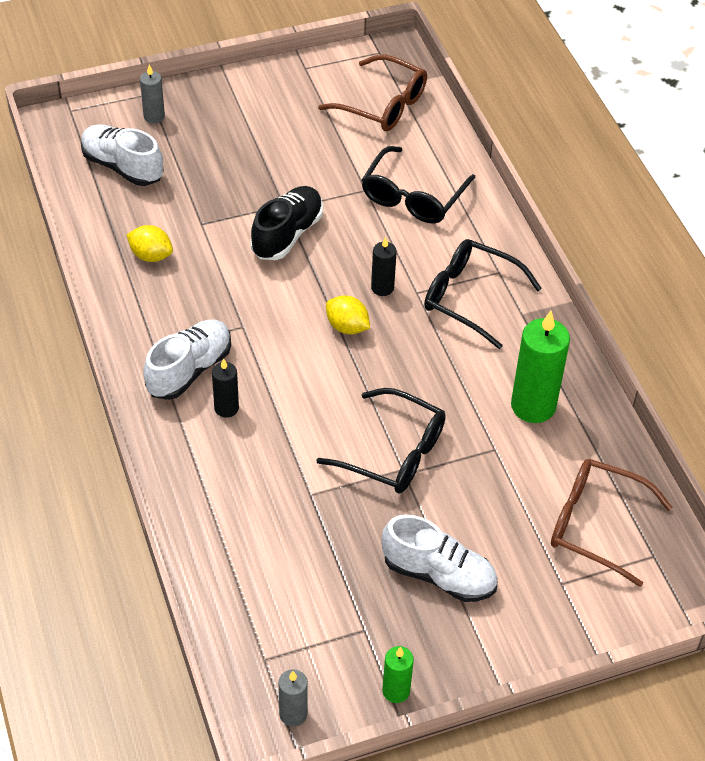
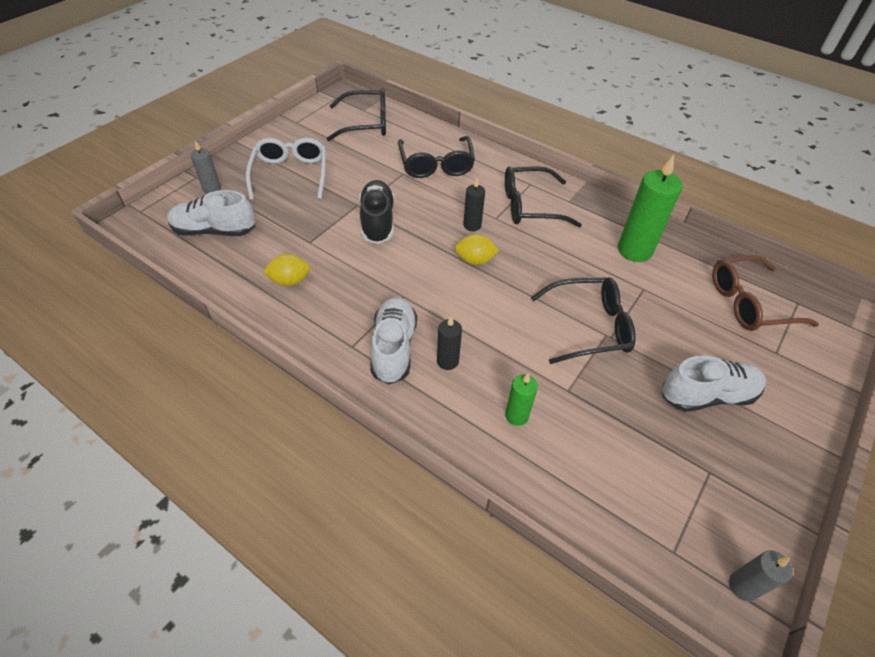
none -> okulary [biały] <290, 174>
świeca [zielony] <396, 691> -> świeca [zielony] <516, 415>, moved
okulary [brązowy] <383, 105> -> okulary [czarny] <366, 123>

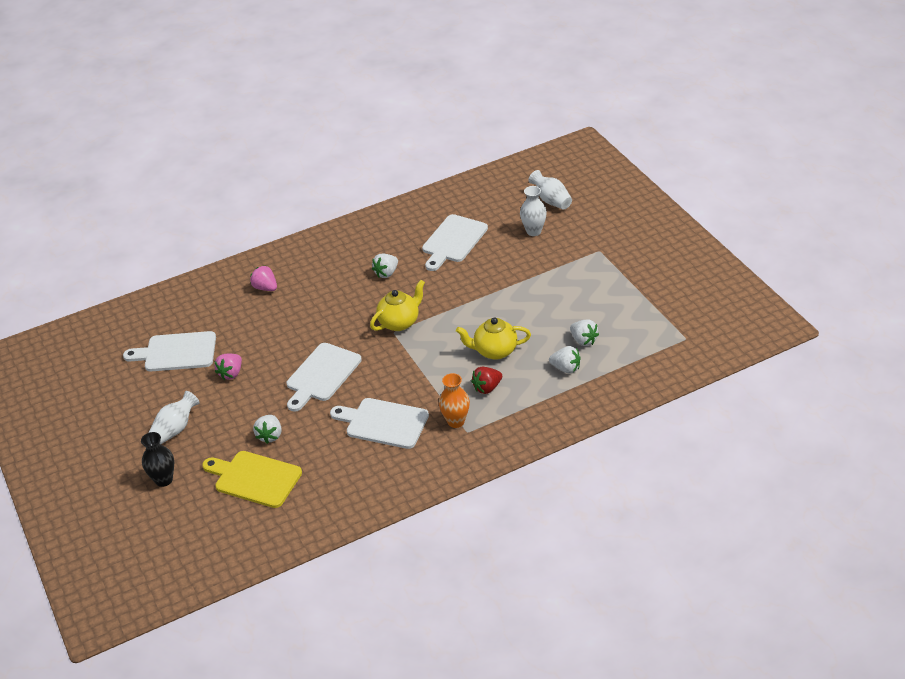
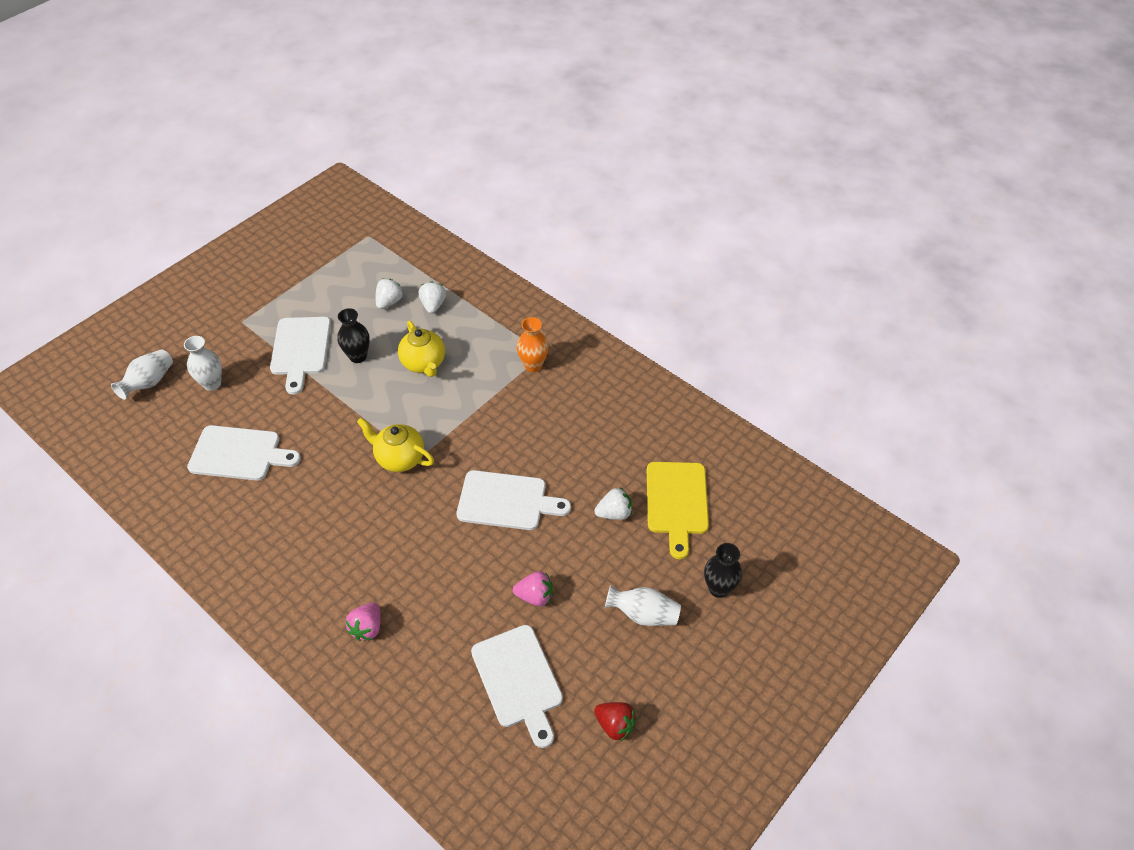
truskawka [biały] <386, 273> -> none
none -> wazon [czarny] <358, 356>
deska do krojenia [biały] <383, 423> -> deska do krojenia [biały] <300, 349>, moved
truskawka [czerwony] <487, 388> -> truskawka [czerwony] <615, 725>, moved

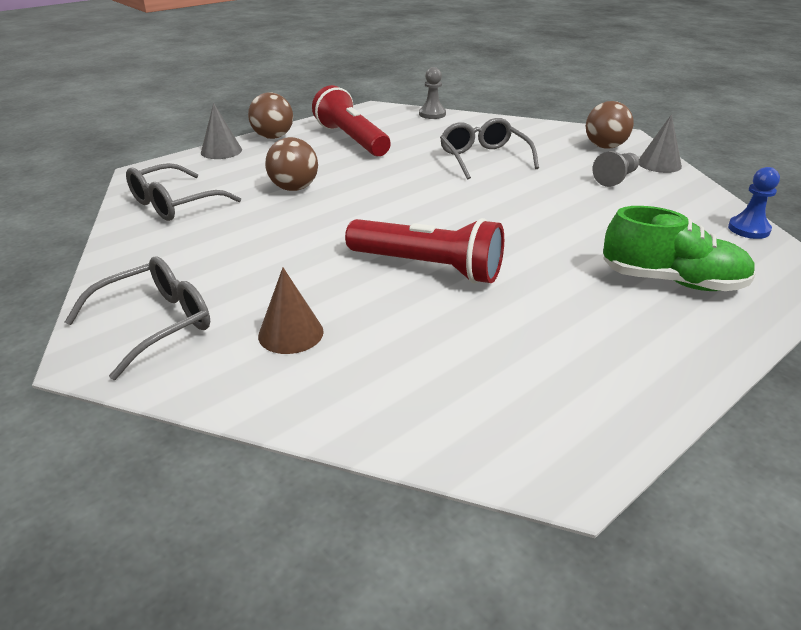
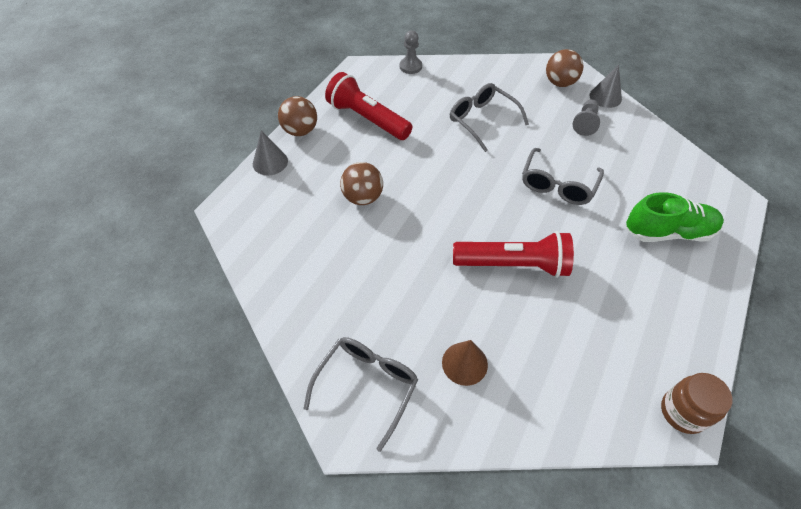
pionek [niebieski] <748, 229> -> none
none -> słoik [brązowy] <682, 412>
okulary [szary] <174, 204> -> okulary [szary] <557, 185>, moved

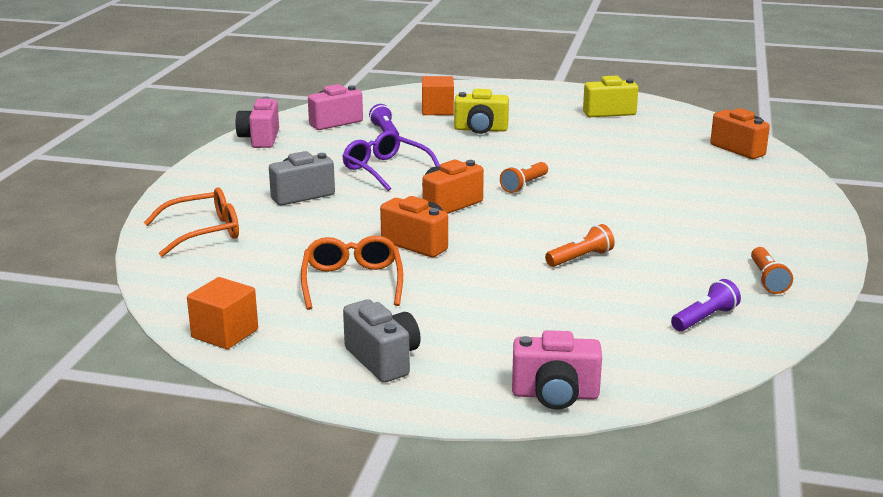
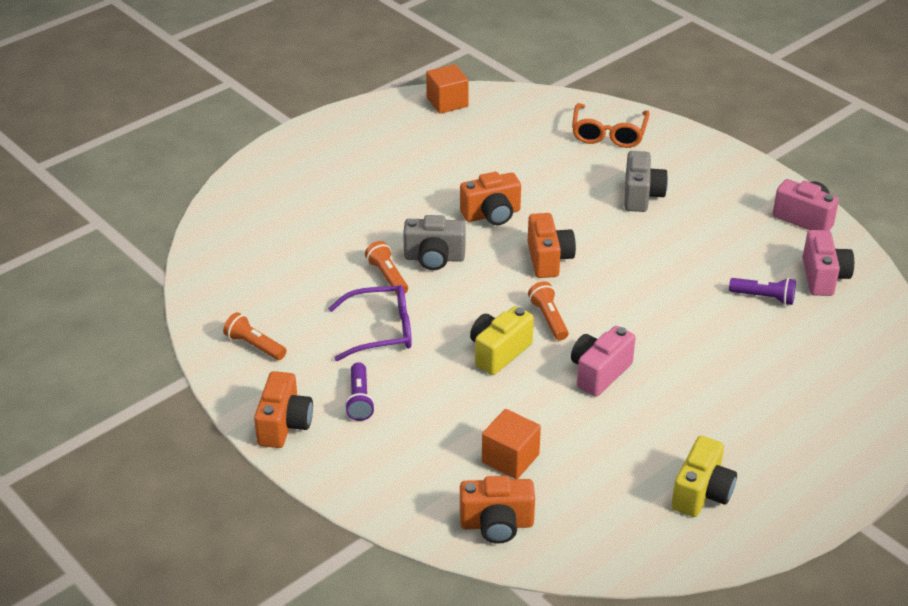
okulary [pomarańczowy] <352, 282> -> none
none -> aparat fotograficzny [pomarańczowy] <284, 425>
okulary [fioletowy] <386, 170> -> okulary [fioletowy] <380, 331>, moved
aparat fotograficzny [szary] <383, 360> -> aparat fotograficzny [szary] <434, 258>, moved
sześcian [pomarańczowy] <437, 110> -> sześcian [pomarańczowy] <510, 458>, moved
aparat fotograficzny [żółty] <481, 130> -> aparat fotograficzny [żółty] <499, 352>, moved
aparat fotograficzny [różowy] <555, 395> -> aparat fotograficzny [różowy] <599, 373>, moved
latarka [fioletowy] <704, 318> -> latarka [fioletowy] <360, 400>, moved
latarka [pomarańczowy] <580, 258> -> latarka [pomarańczowy] <387, 276>, 150 degrees clockwise

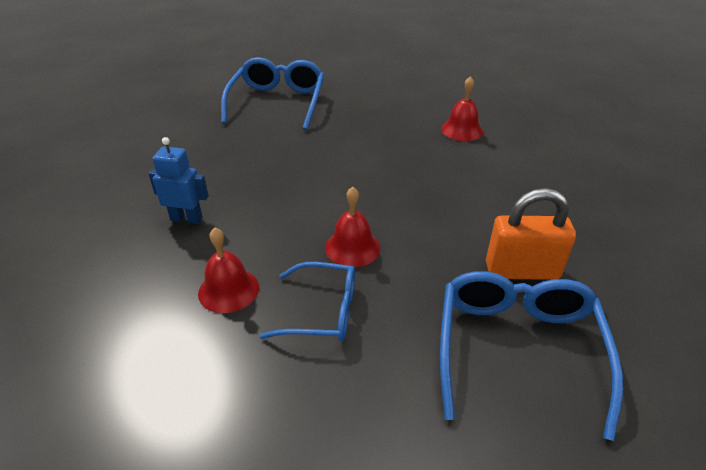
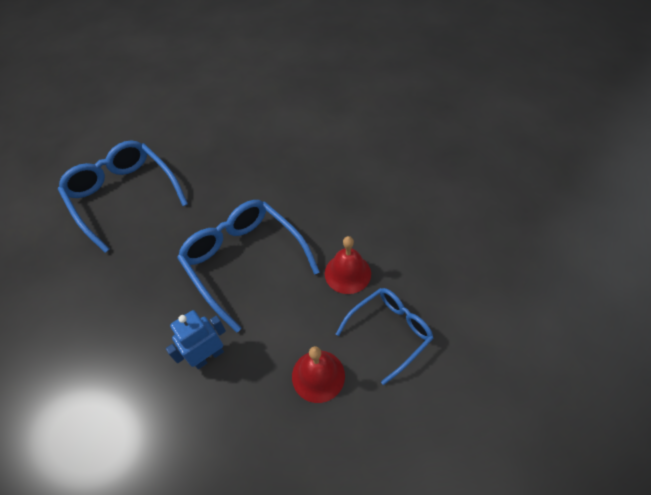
dzwonek [czerwony] <462, 130> -> none
kłódka [pomarańczowy] <521, 271> -> none
okulary [niebieski] <517, 349> -> okulary [niebieski] <244, 261>, moved

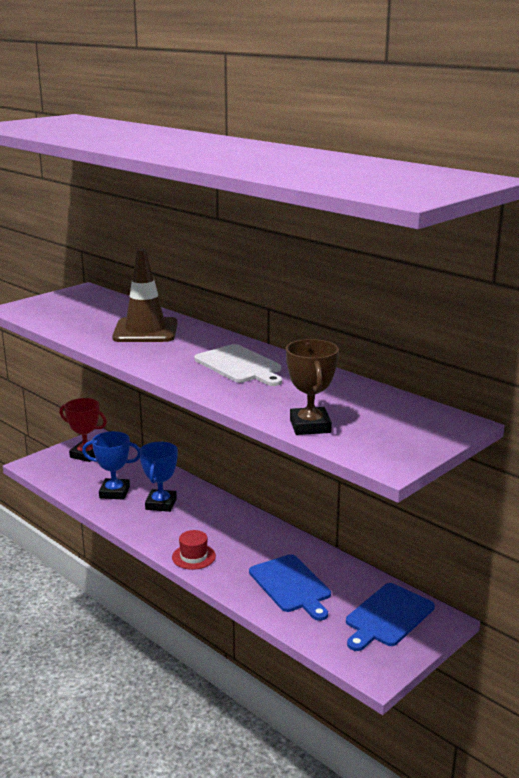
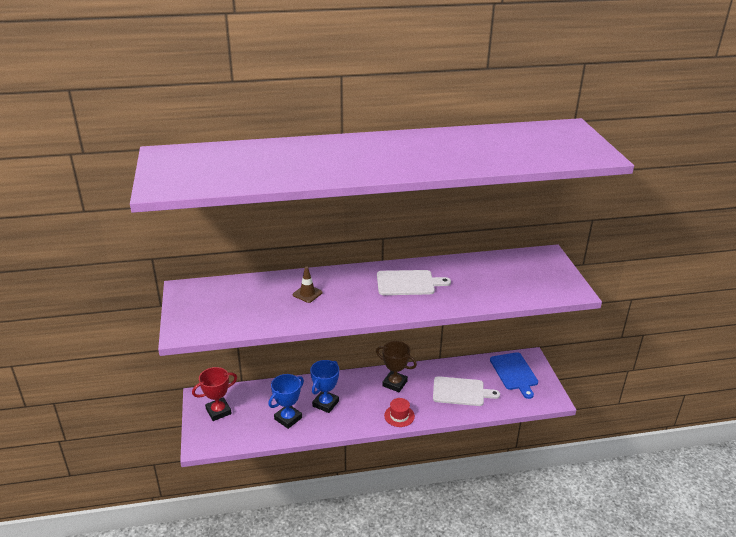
puchar [brązowy] <310, 426> -> puchar [brązowy] <394, 383>, moved
deska do krojenia [niebieski] <291, 585> -> deska do krojenia [biały] <461, 392>
puchar [niebieski] <161, 504> -> puchar [niebieski] <325, 403>, 75 degrees clockwise
pachołek [brązowy] <145, 331> -> pachołek [brązowy] <307, 293>, x0.49

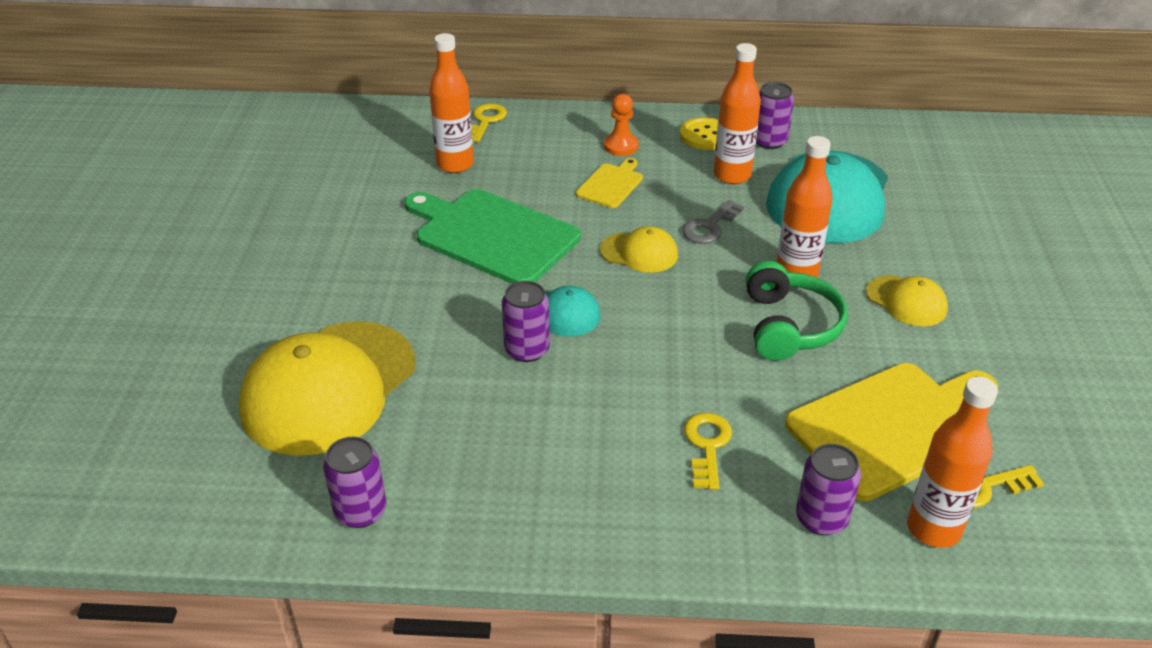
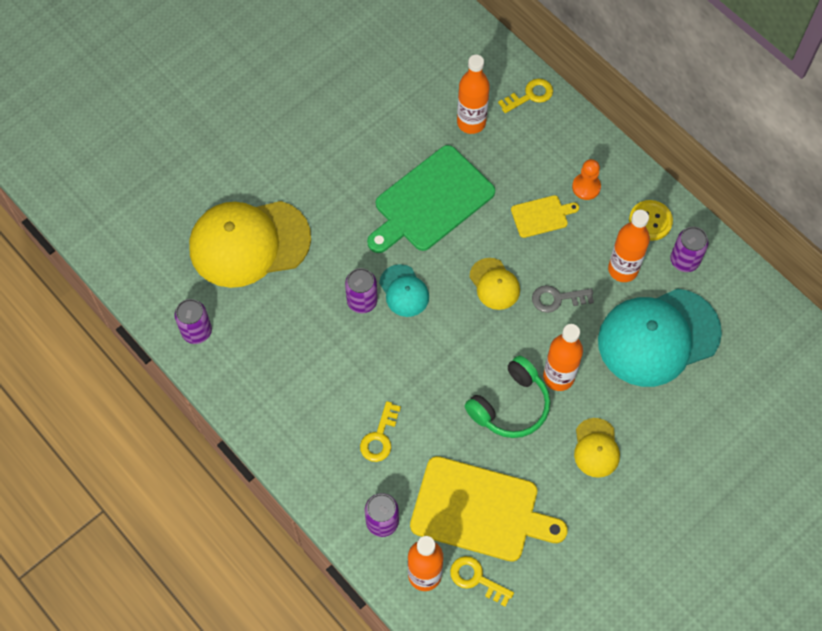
deska do krojenia [zielony] <492, 235> -> deska do krojenia [zielony] <431, 201>, 120 degrees counterclockwise
klucz [żółty] <707, 446> -> klucz [żółty] <379, 437>, 150 degrees clockwise

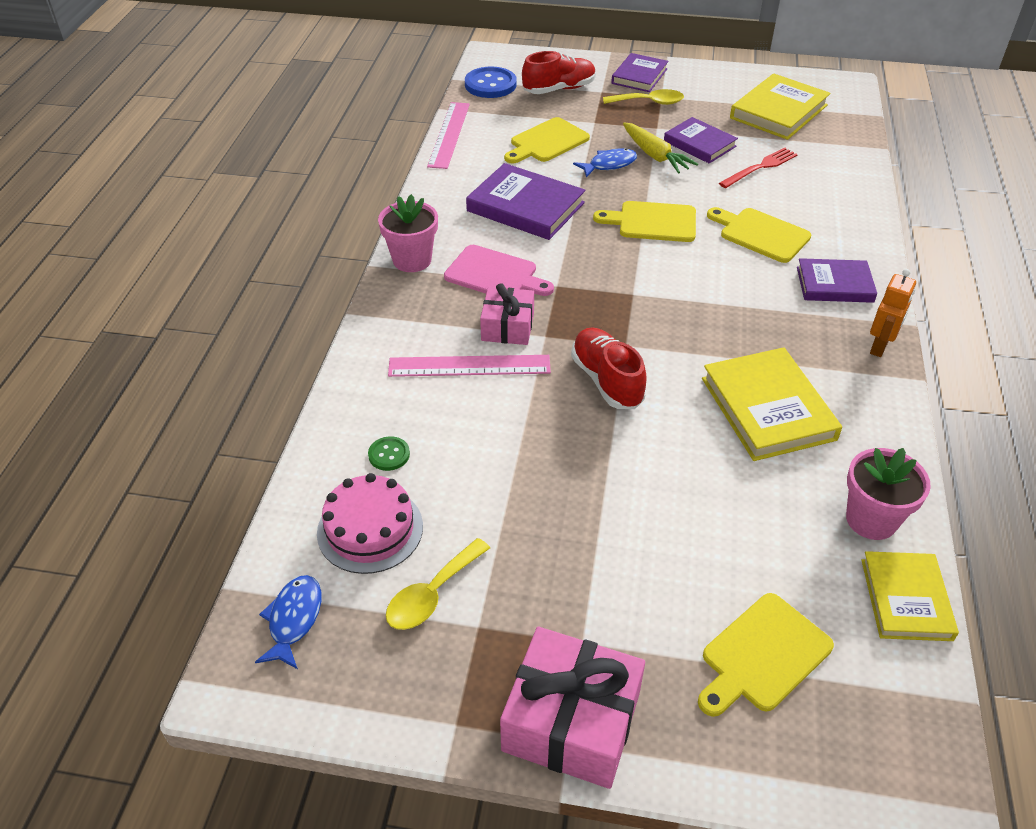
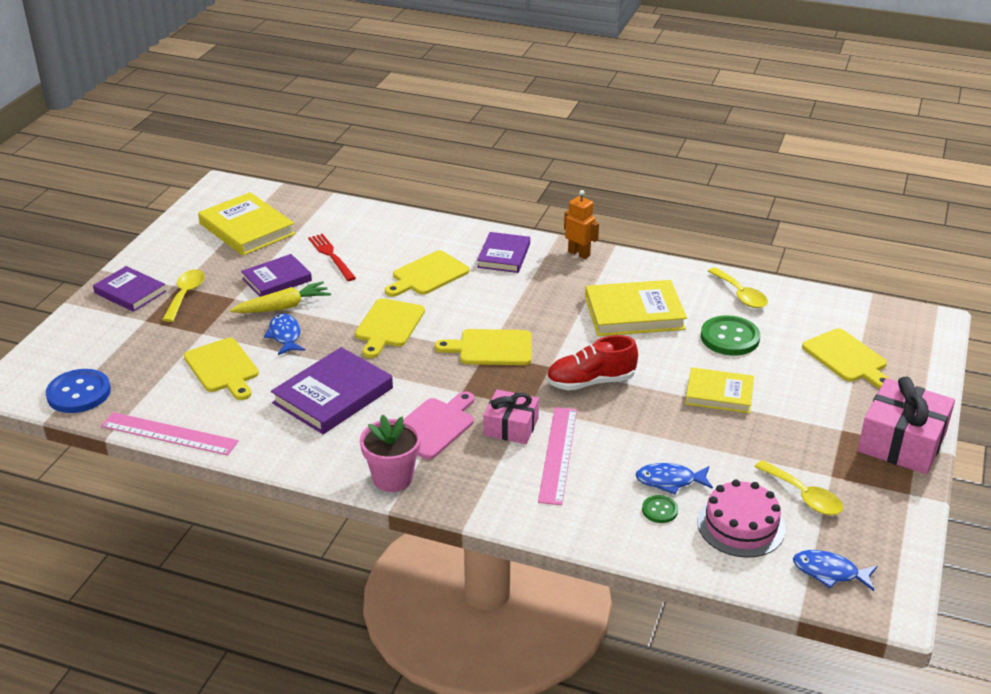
but [czerwony] <559, 89> -> none
none -> deska do krojenia [żółty] <491, 348>
none -> ryba [niebieski] <670, 481>
none -> guzik [zielony] <730, 338>
książka [żółty] <905, 599> -> książka [żółty] <719, 394>, moved
doniczka [różowy] <871, 519> -> łyżka [żółty] <740, 295>

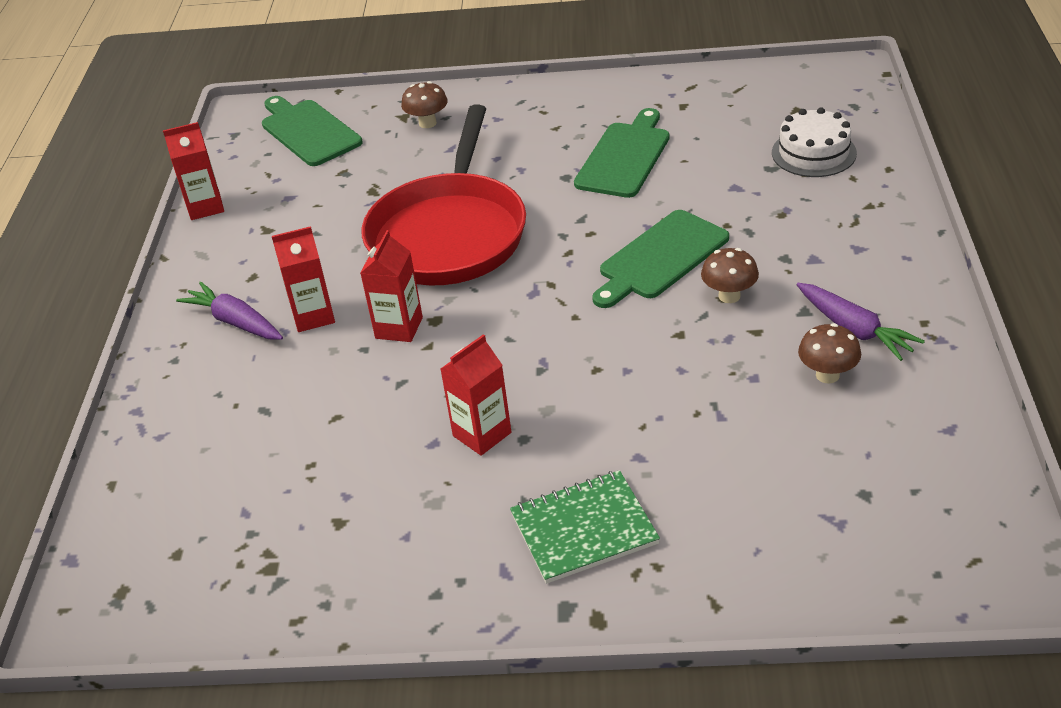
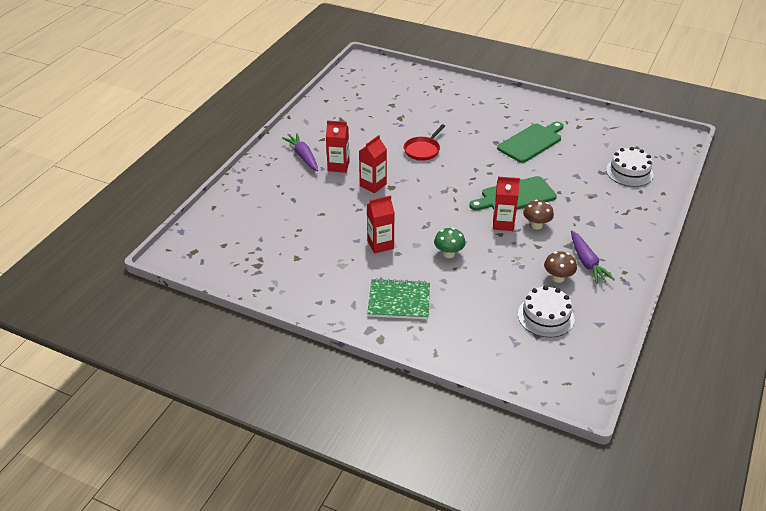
deska do krojenia [zielony] <308, 131> -> none
grzyb [brązowy] <427, 123> -> none
none -> grzyb [zielony] <448, 254>
none -> tort [biały] <545, 316>
karton mleka [czerwony] <205, 207> -> karton mleka [czerwony] <503, 224>, moved
patelnia [czerwony] <449, 233> -> patelnia [czerwony] <423, 150>, x0.43

